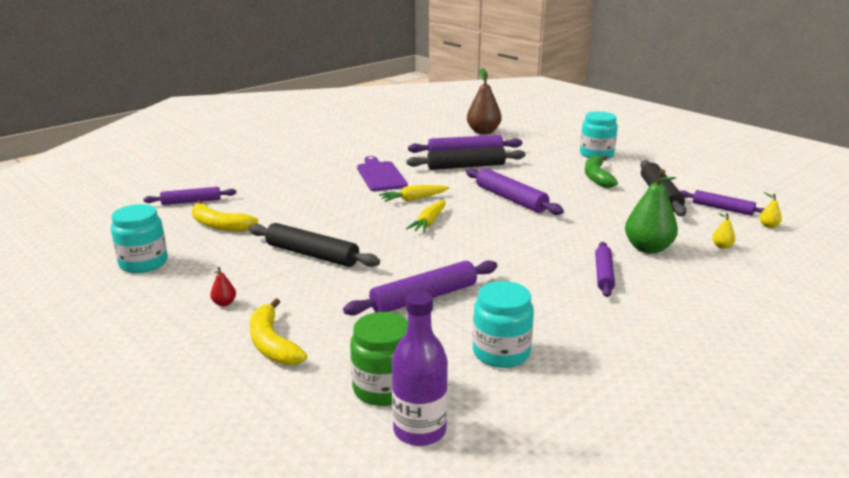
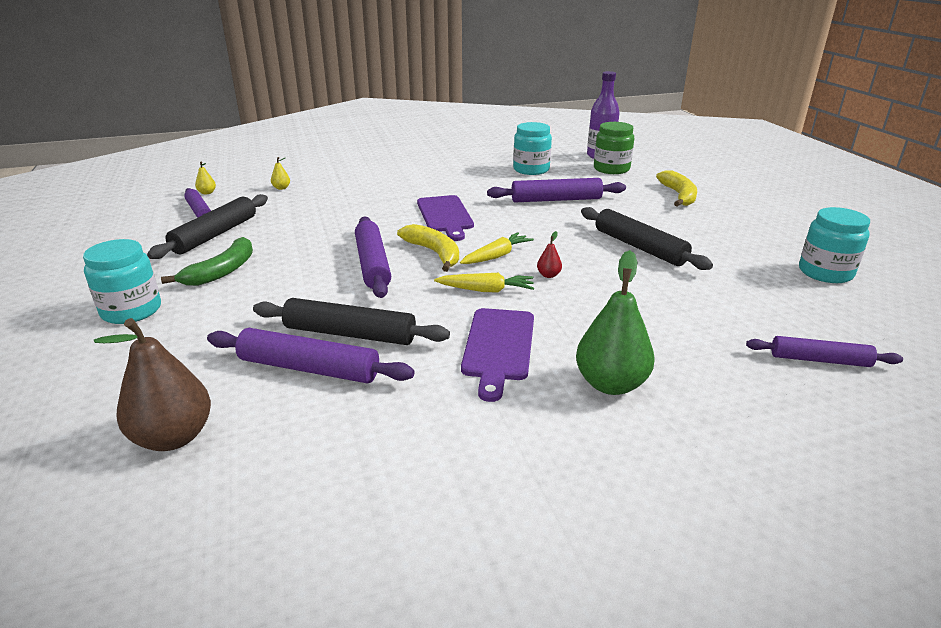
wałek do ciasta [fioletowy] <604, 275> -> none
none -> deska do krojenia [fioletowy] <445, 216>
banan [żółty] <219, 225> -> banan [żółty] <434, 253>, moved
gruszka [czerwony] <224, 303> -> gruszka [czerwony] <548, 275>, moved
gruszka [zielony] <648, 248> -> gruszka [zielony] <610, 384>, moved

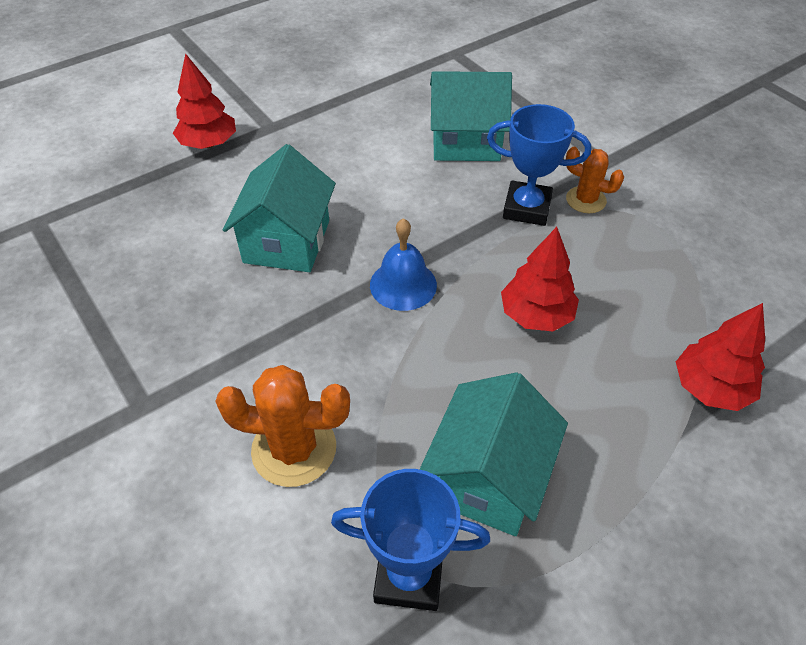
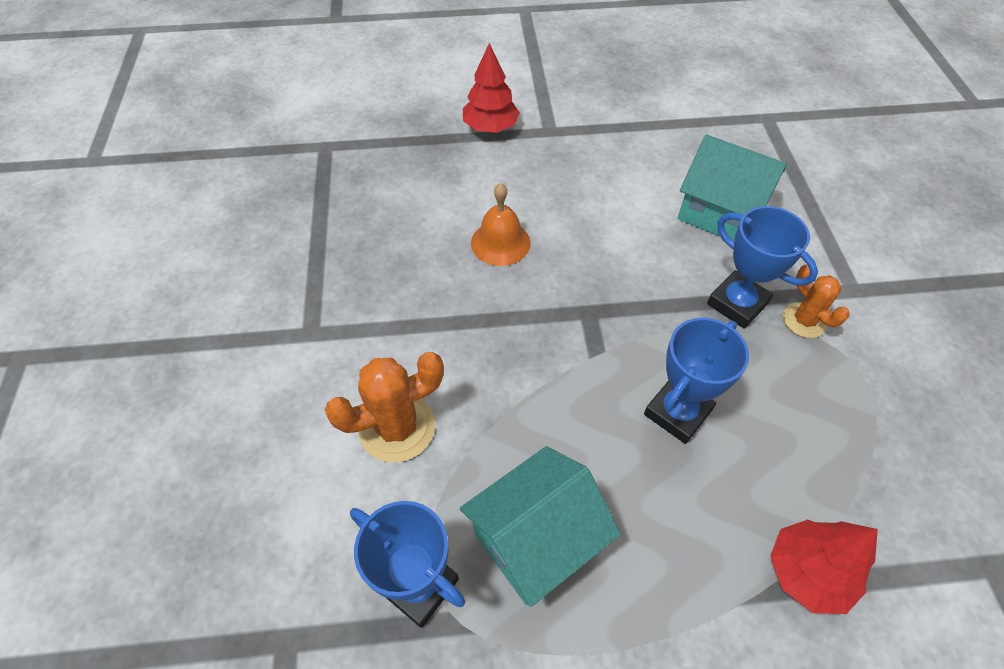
dzwonek [niebieski] <403, 284> -> none
domek [turkusowy] <287, 241> -> dzwonek [pomarańczowy] <500, 242>
drzewko [czerwony] <536, 315> -> puchar [niebieski] <677, 412>
kaktus [pomarańczowy] <294, 449> -> kaktus [pomarańczowy] <397, 427>, 60 degrees counterclockwise

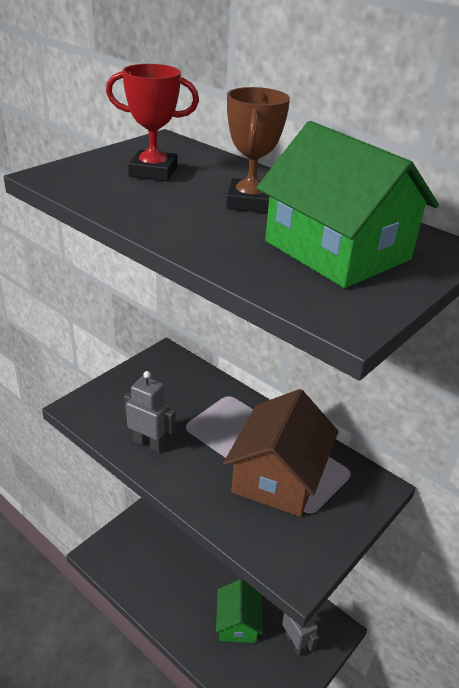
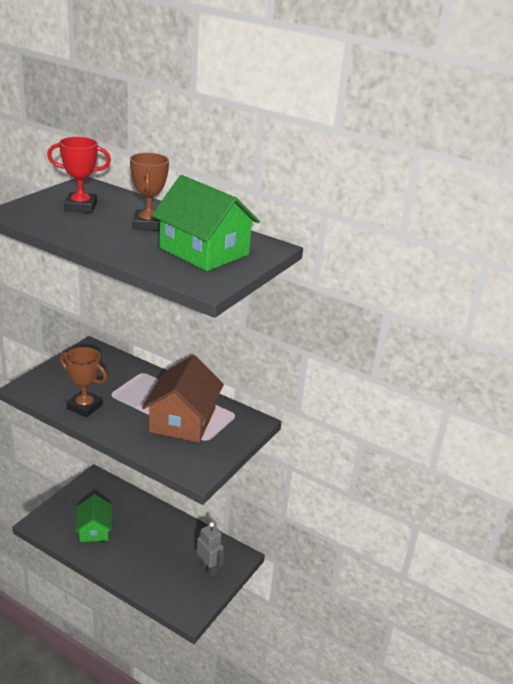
domek [zielony] <238, 622> -> domek [zielony] <94, 529>, moved
robot [szary] <149, 443> -> puchar [brązowy] <84, 407>

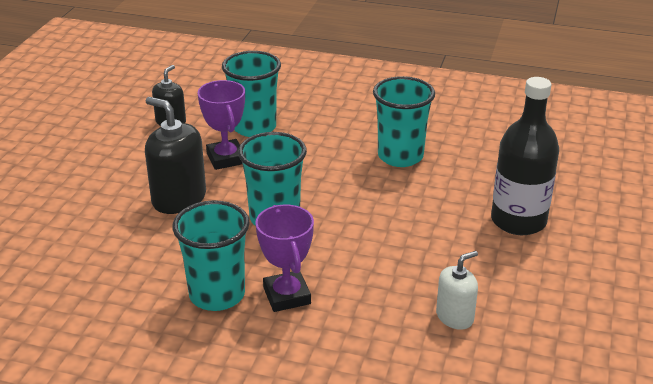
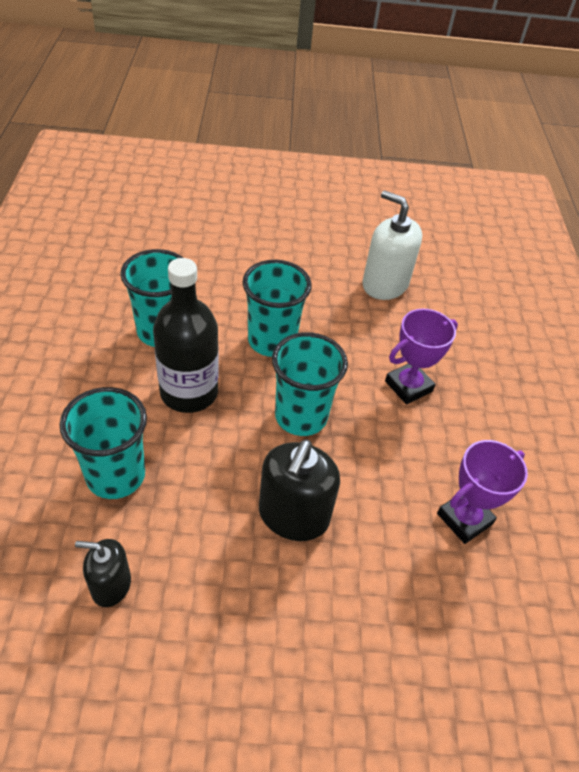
szklanka [turkusowy] <217, 295> -> szklanka [turkusowy] <272, 341>, moved
puchar [fioletowy] <226, 158> -> puchar [fioletowy] <464, 519>, moved
butelka [czarny] <518, 221> -> butelka [czarny] <189, 392>, moved
dozownik mydła [biały] <455, 317> -> dozownik mydła [biały] <385, 284>, x1.67

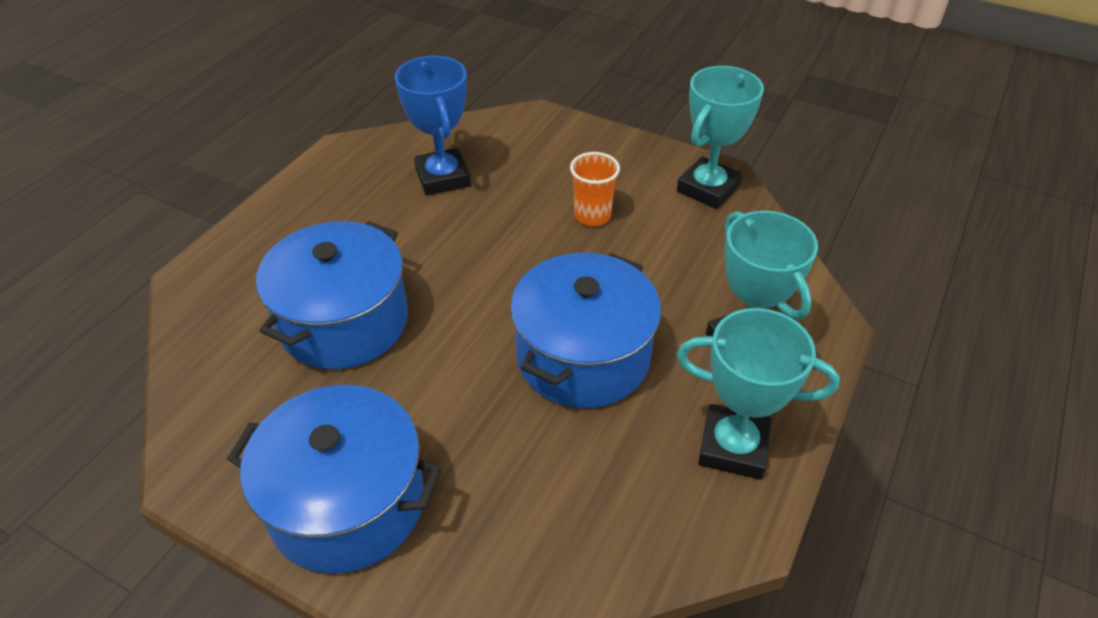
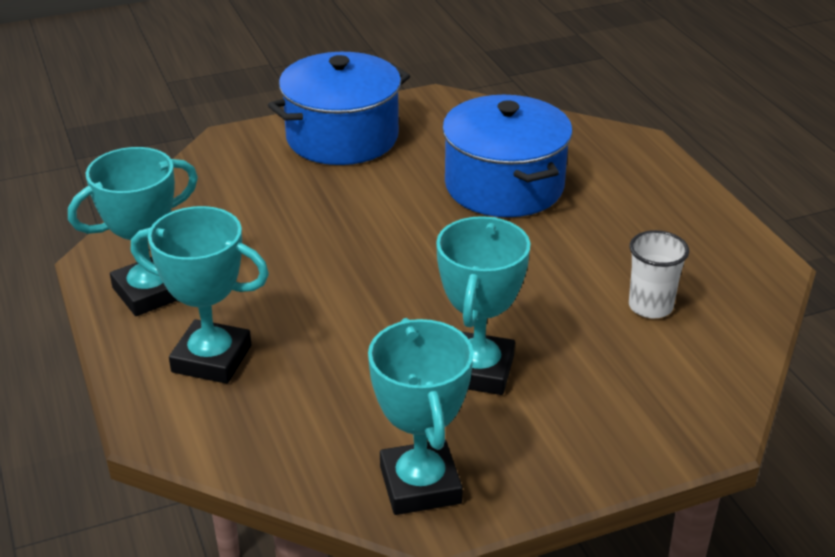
garnek [niebieski] <583, 356> -> none
puchar [niebieski] <442, 177> -> szklanka [biały] <650, 306>
szklanka [pomarańczowy] <592, 215> -> puchar [turkusowy] <478, 370>

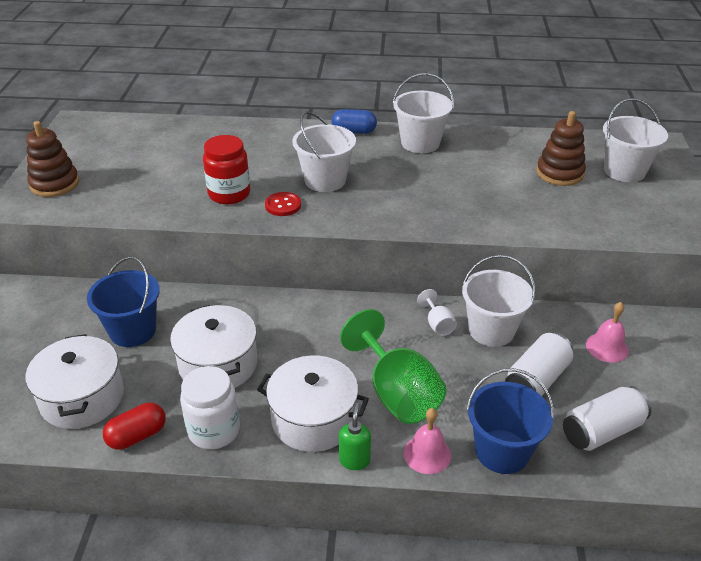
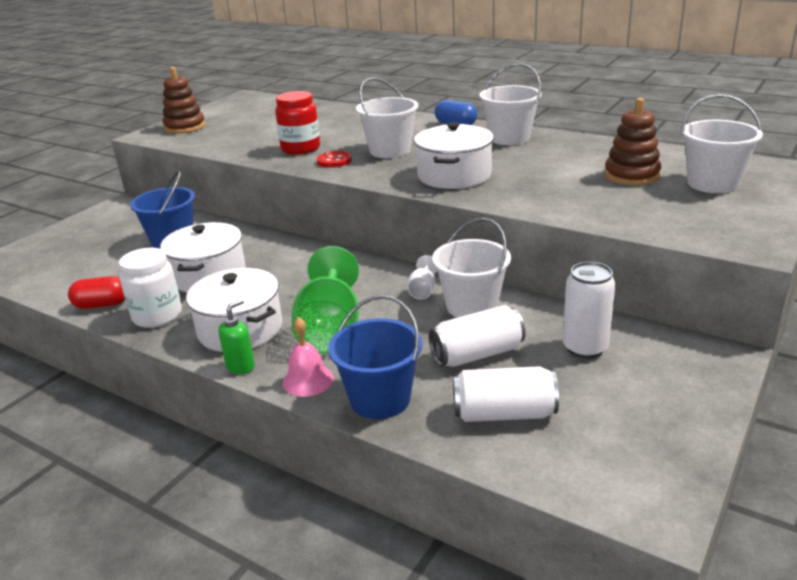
garnek [biały] <82, 398> -> garnek [biały] <454, 175>, moved
dzwonek [różowy] <607, 347> -> puszka [biały] <585, 348>

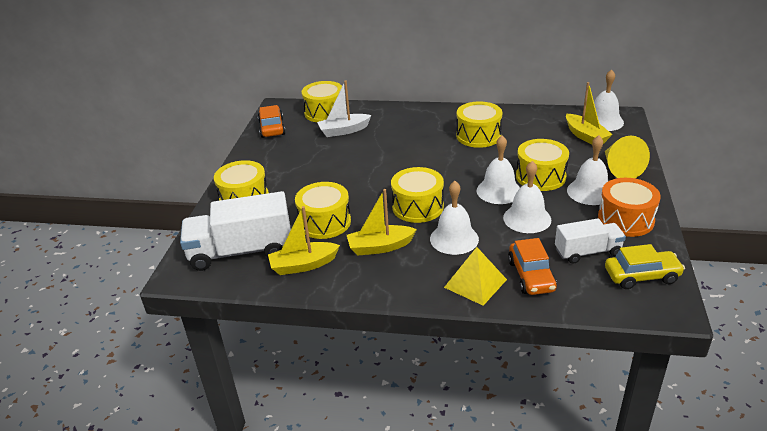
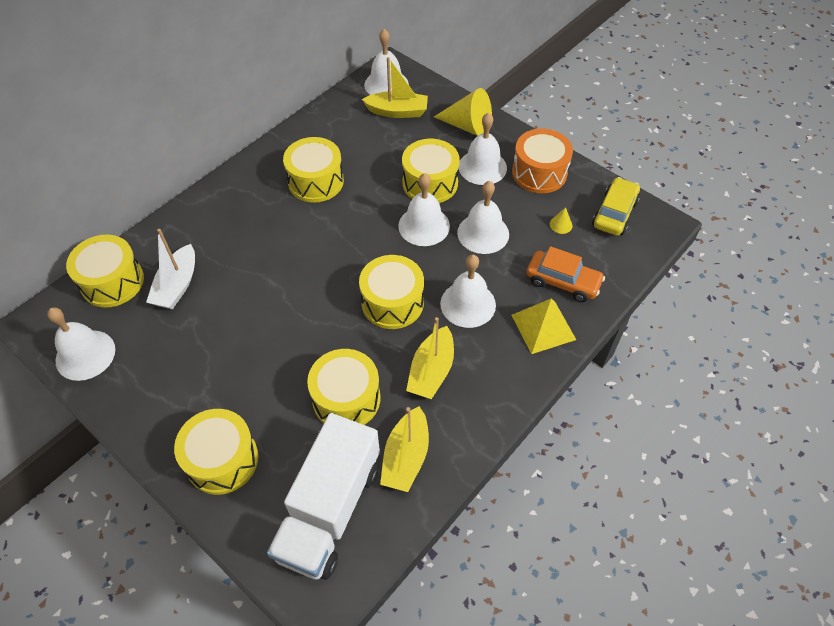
samochód [pomarańczowy] <272, 128> -> dzwonek [biały] <85, 354>
ciężarówka [biały] <587, 252> -> stożek [żółty] <561, 225>

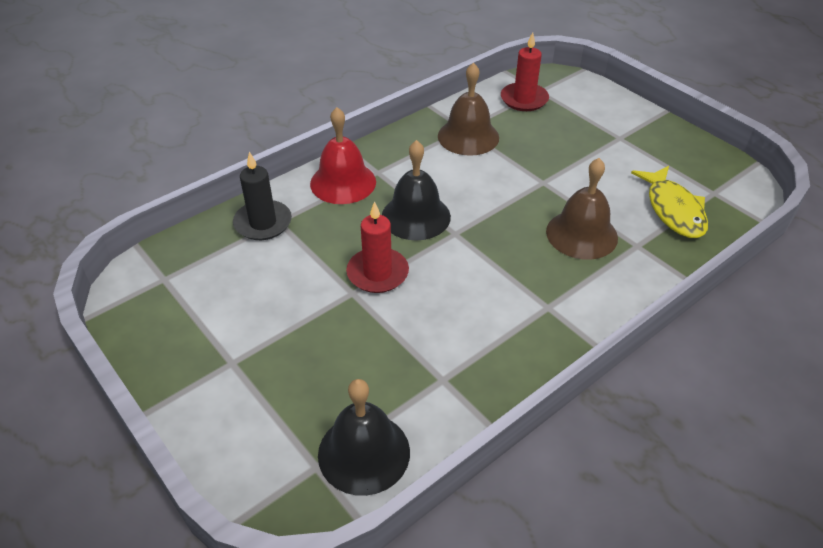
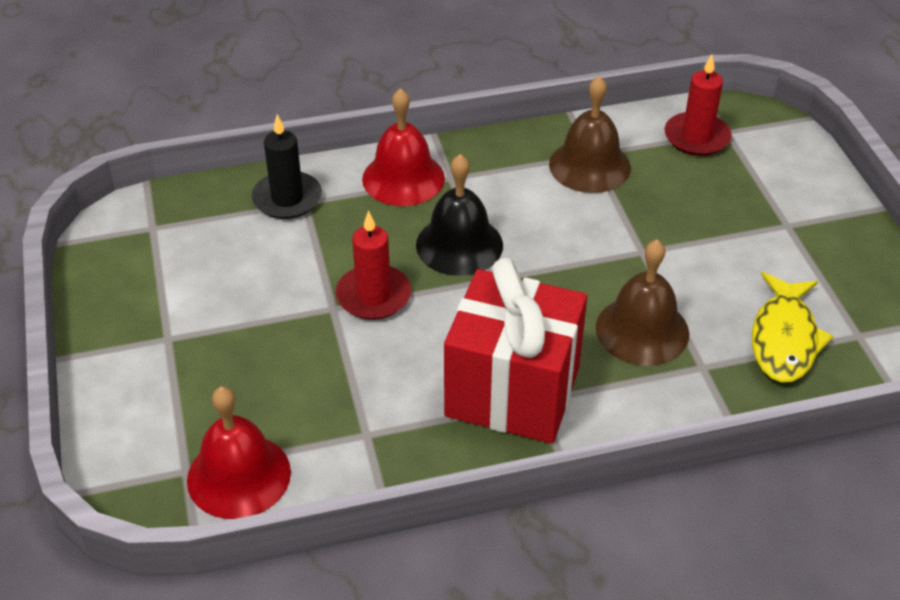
none -> prezent [czerwony] <512, 391>
dzwonek [czarny] <364, 453> -> dzwonek [czerwony] <239, 475>

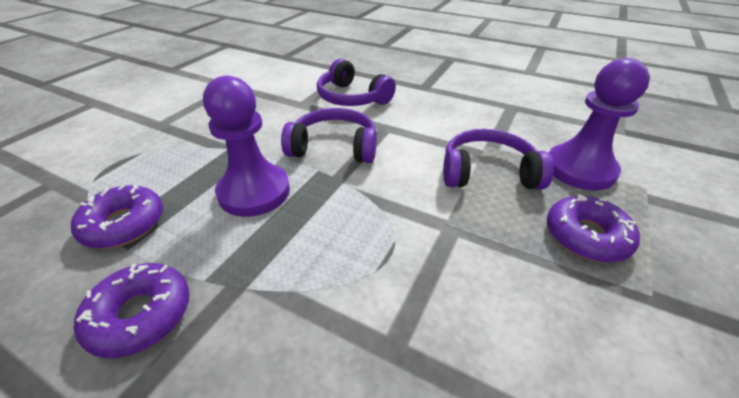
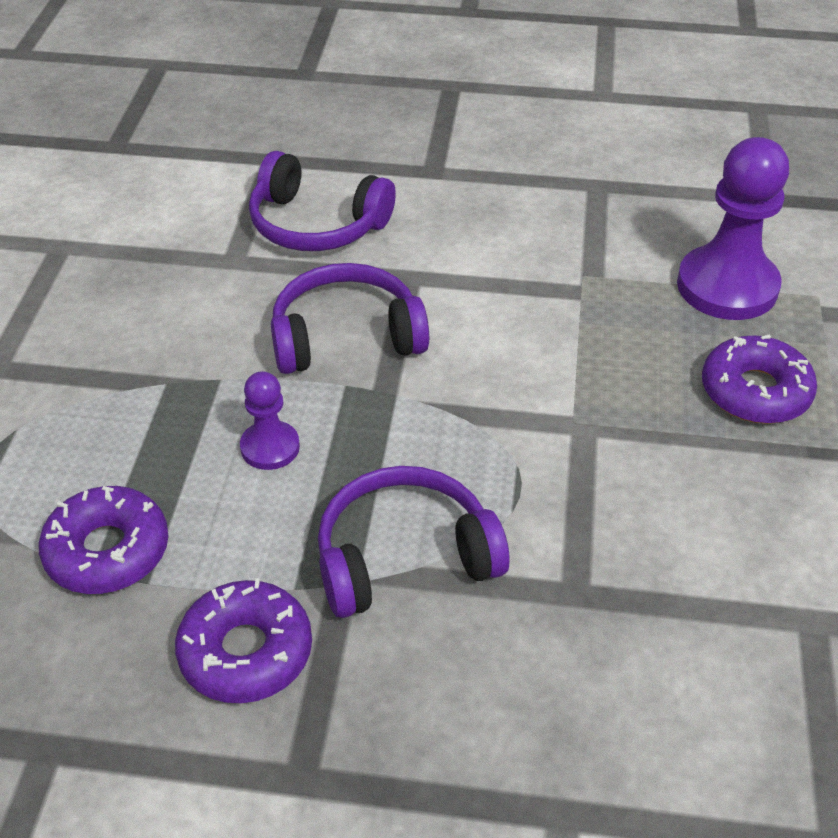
słuchawki [fioletowy] <488, 173> -> słuchawki [fioletowy] <404, 557>, moved
pionek [fioletowy] <254, 192> -> pionek [fioletowy] <270, 447>, x0.52

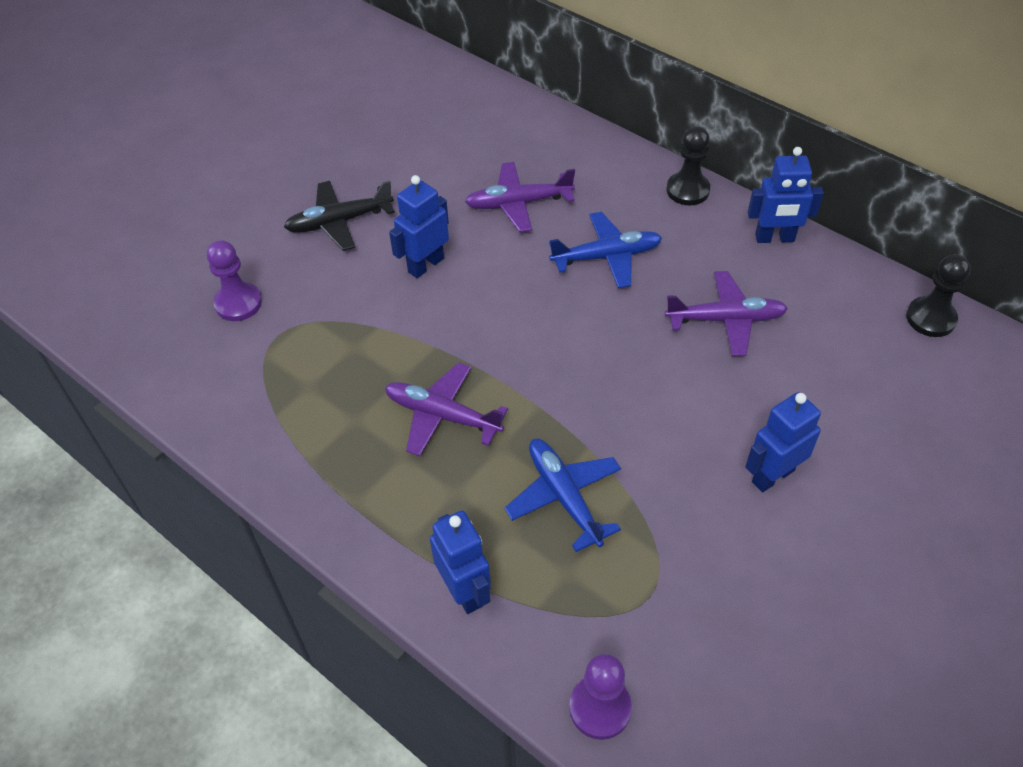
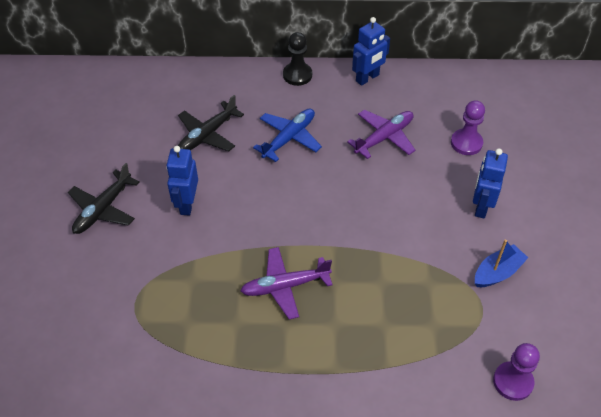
robot [niebieski] <464, 591> -> none
samolot [niebieski] <564, 497> -> none
pionek [czarny] <930, 318> -> none
none -> łódka [niebieski] <497, 272>
pionek [fioletowy] <238, 303> -> pionek [fioletowy] <466, 143>, moved
samolot [fioletowy] <519, 203> -> samolot [czarny] <208, 134>

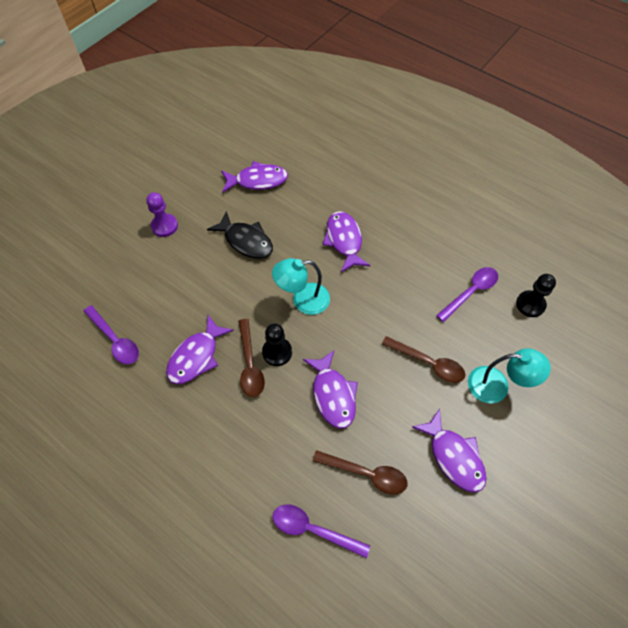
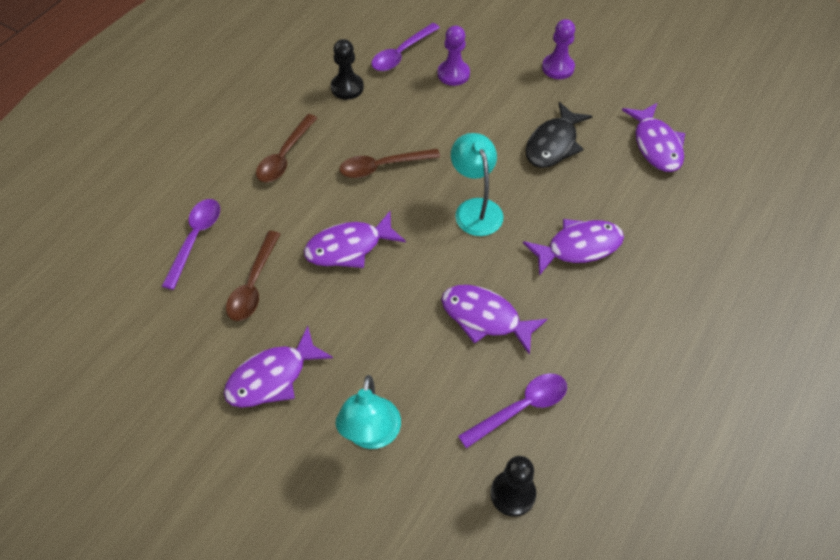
none -> pionek [fioletowy] <453, 74>
ryba [fioletowy] <196, 356> -> ryba [fioletowy] <485, 318>, moved
pionek [czarny] <277, 352> -> pionek [czarny] <347, 87>, moved
łyżka [brązowy] <428, 363> -> łyżka [brązowy] <284, 156>, moved
łyżka [fioletowy] <471, 292> -> łyżka [fioletowy] <521, 408>, 75 degrees counterclockwise

